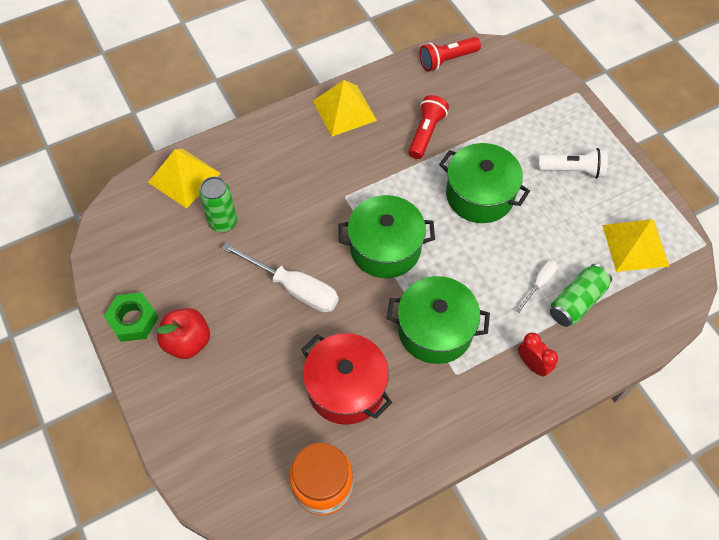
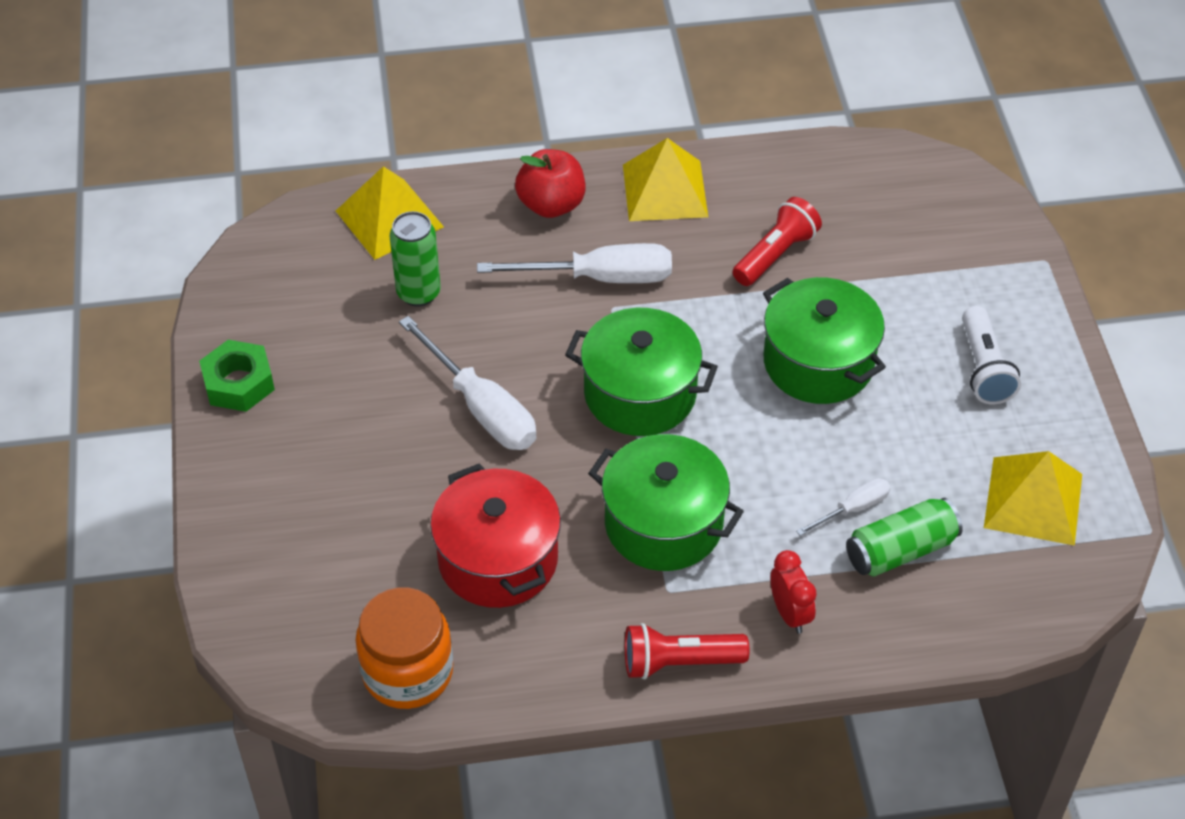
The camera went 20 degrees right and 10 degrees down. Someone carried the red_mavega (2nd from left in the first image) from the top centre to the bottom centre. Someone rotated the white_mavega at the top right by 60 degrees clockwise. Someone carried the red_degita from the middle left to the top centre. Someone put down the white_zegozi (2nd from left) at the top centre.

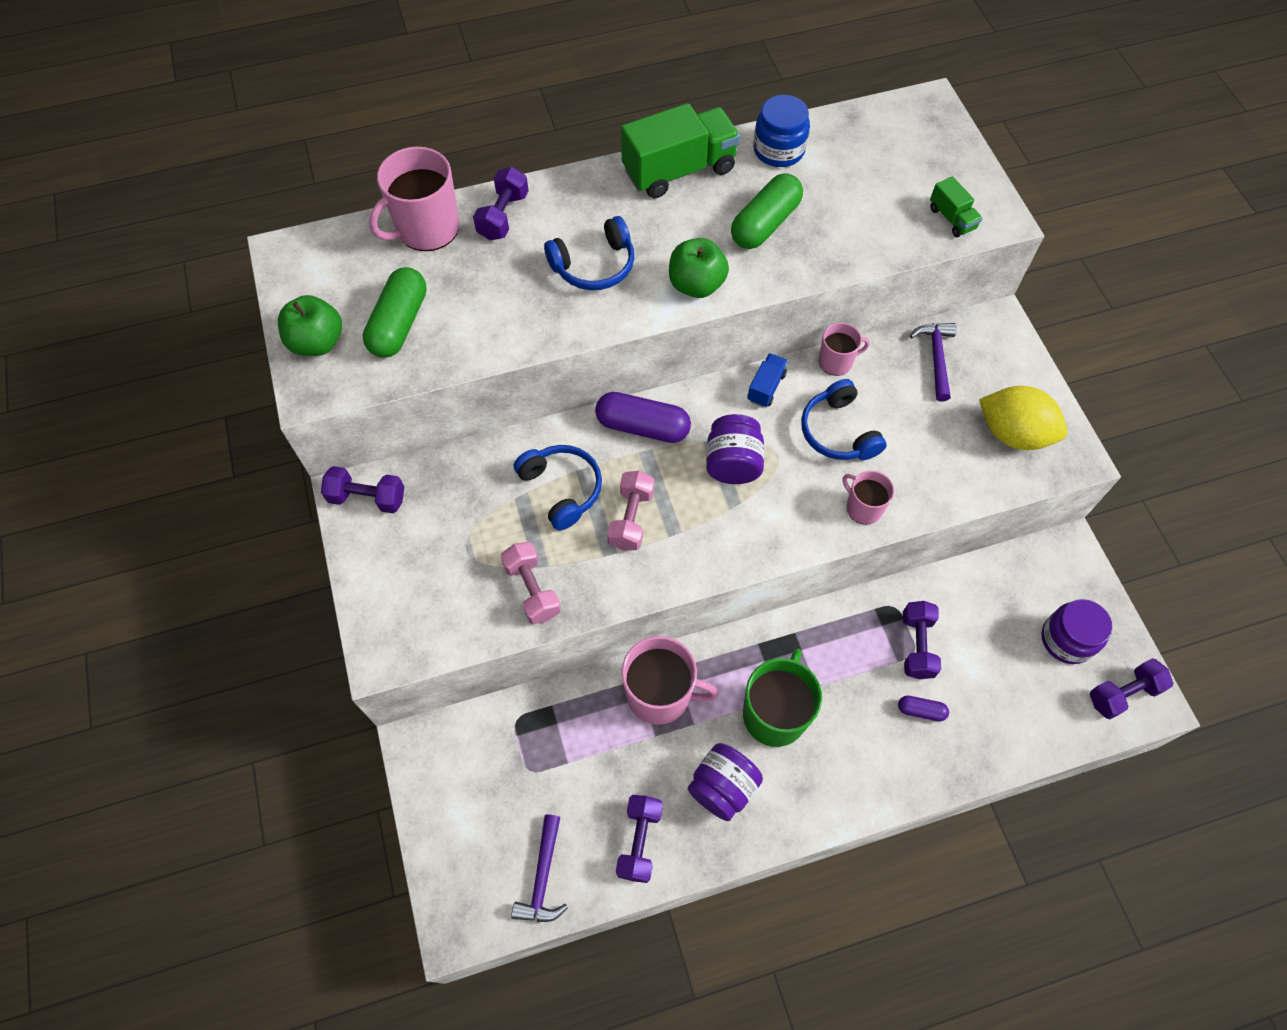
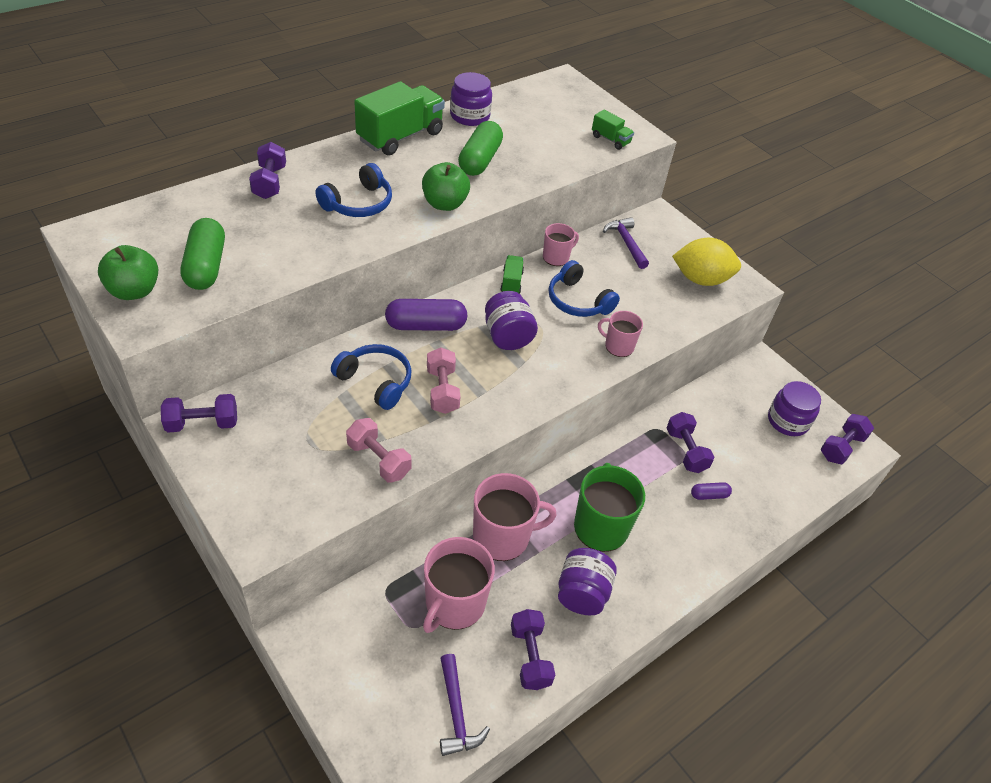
The camera went 25 degrees left and 15 degrees down. Someone repainted the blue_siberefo at the top centre, which became the purple_siberefo (1st from left) at the top centre. Someone carried the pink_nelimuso (1st from left) from the top left to the bottom centre. Someone repainted the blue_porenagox at the centre, which became the green_porenagox (2nd from left) at the centre.

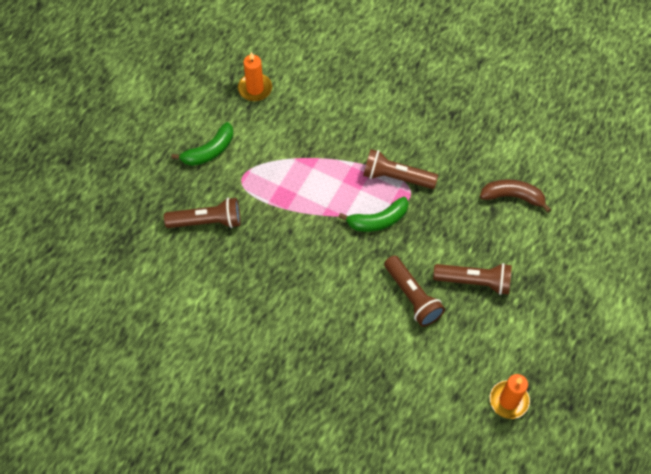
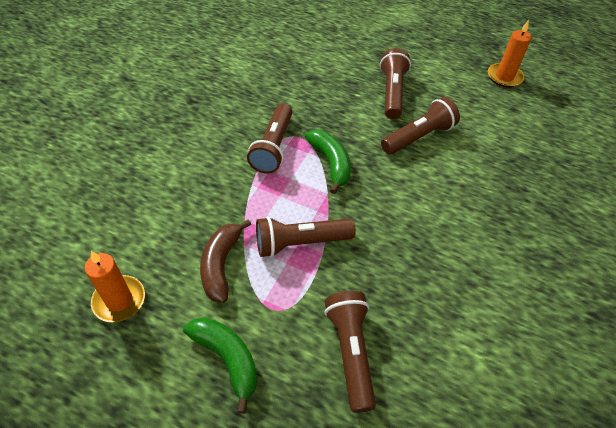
The camera went 95 degrees left and 10 degrees down. Someone carried the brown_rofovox from the middle right to the centre. Someone put down the brown_mavega (2nd from left) at the centre.

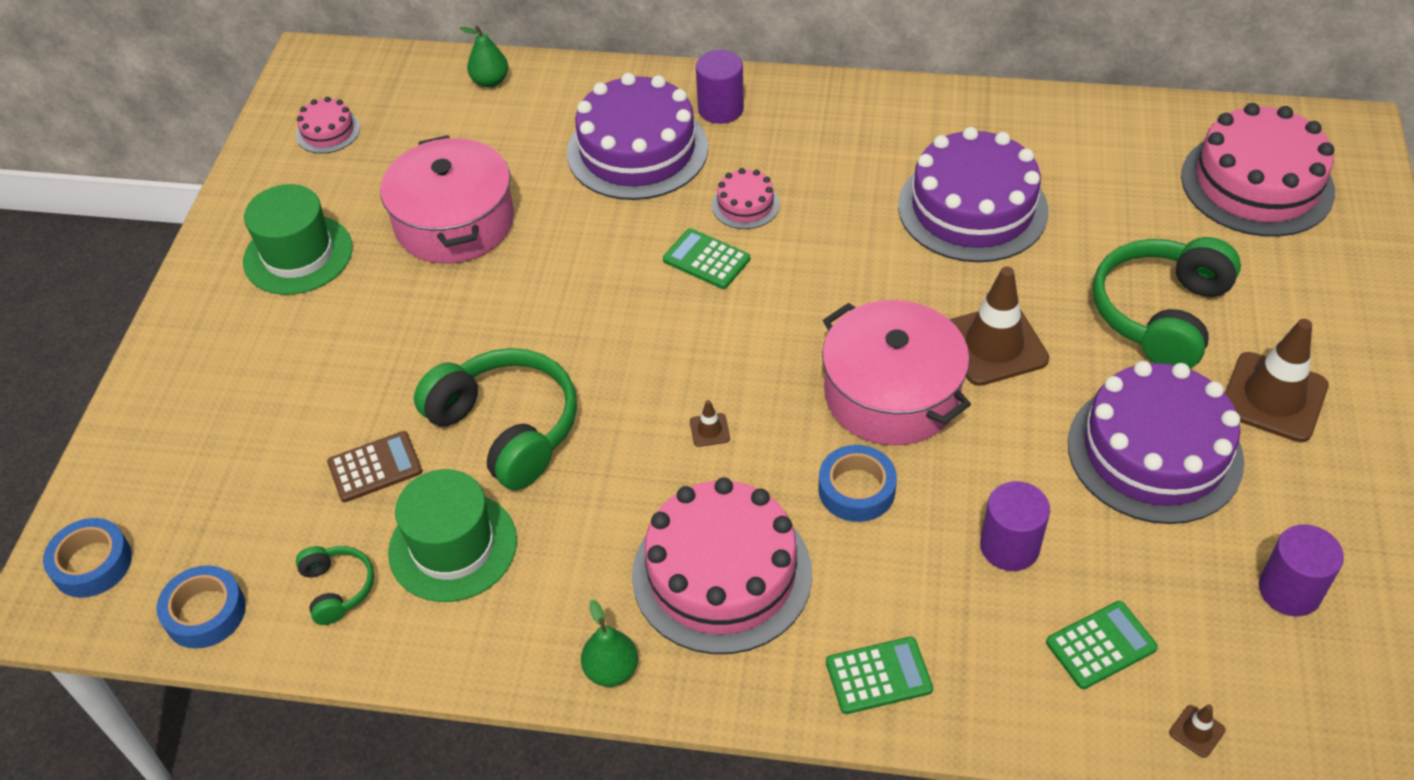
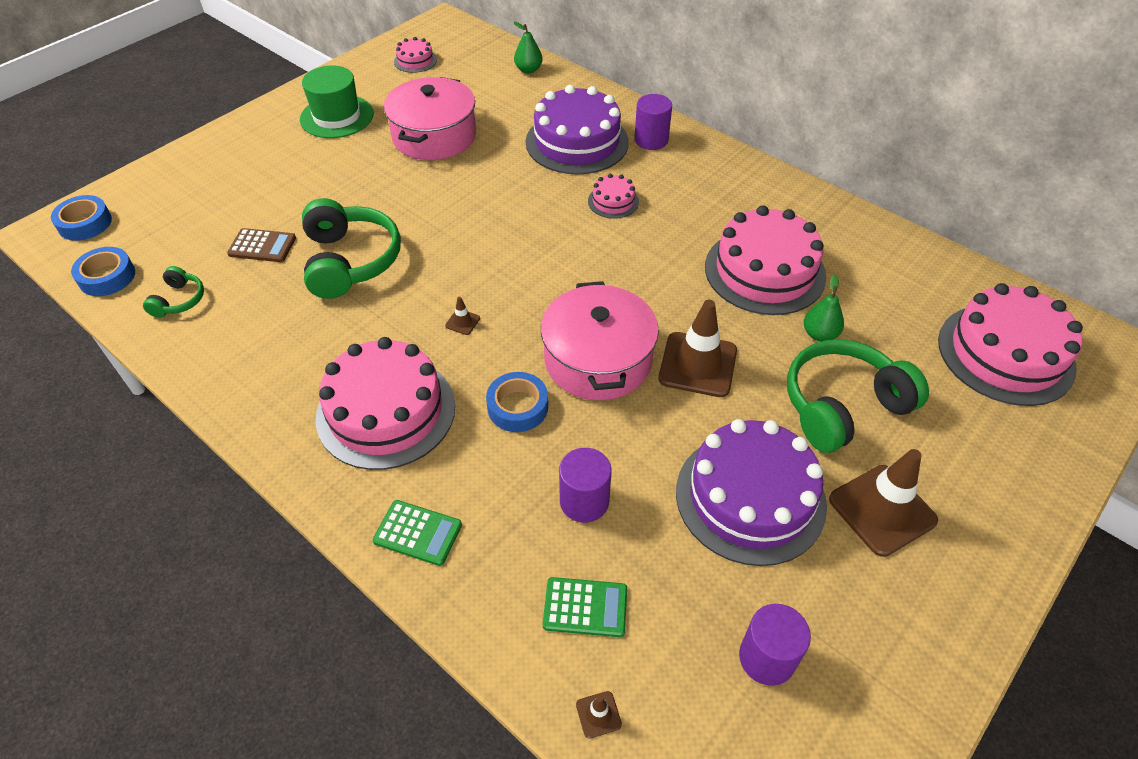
The camera went 30 degrees right and 0 degrees up. Someone repainted the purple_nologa (2nd from left) at the top right, which became the pink_nologa (4th from left) at the middle right. Someone took away the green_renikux (1st from left) at the top centre. Someone took away the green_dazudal (2nd from left) at the bottom left. Someone carried the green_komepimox (2nd from left) from the bottom centre to the middle right.

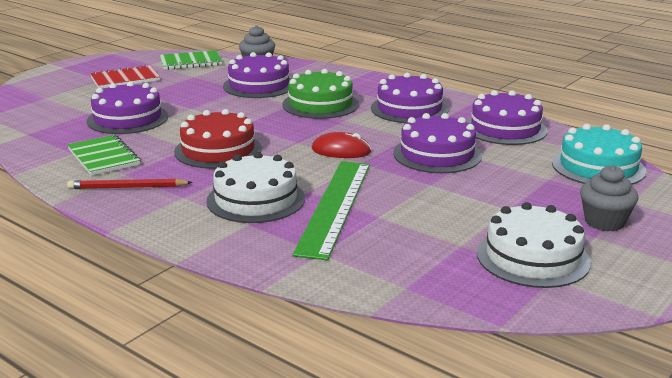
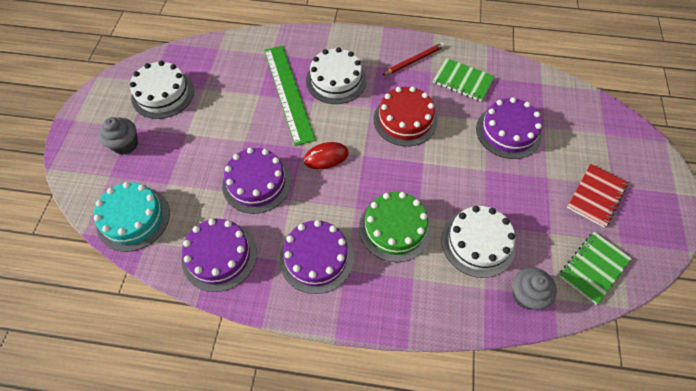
The camera went 150 degrees right and 35 degrees up. Someone repainted the purple_nologa (2nd from left) at the top centre, which became the white_nologa (3rd from left) at the middle right.

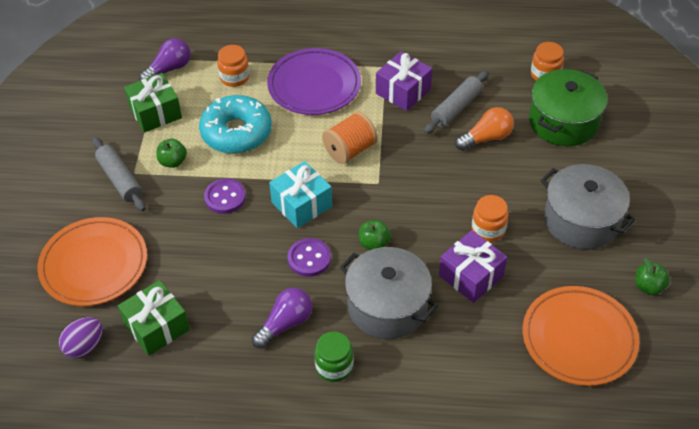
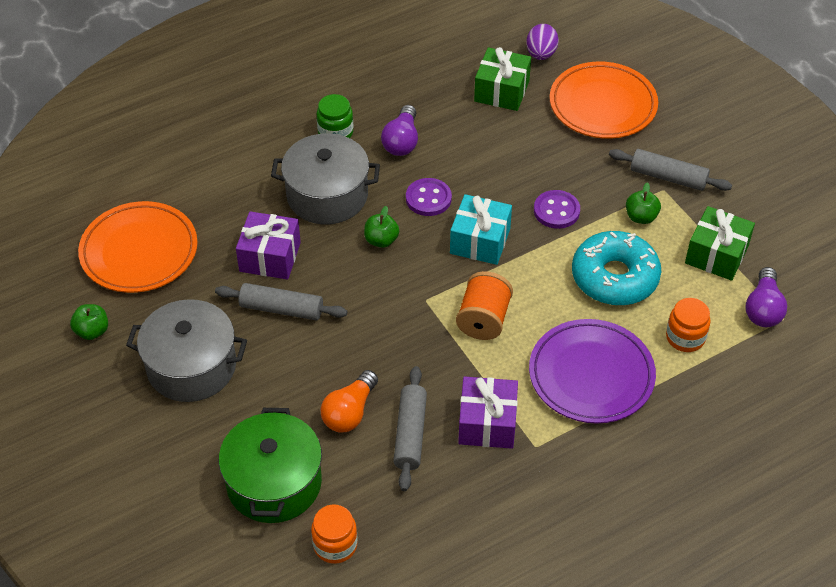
The camera went 145 degrees right and 0 degrees up. Someone swapped the orange_siberefo (2nd from left) at the middle right for the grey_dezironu (1st from left) at the centre.

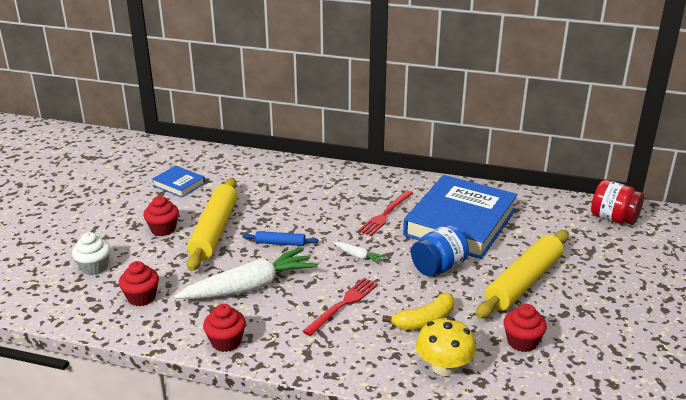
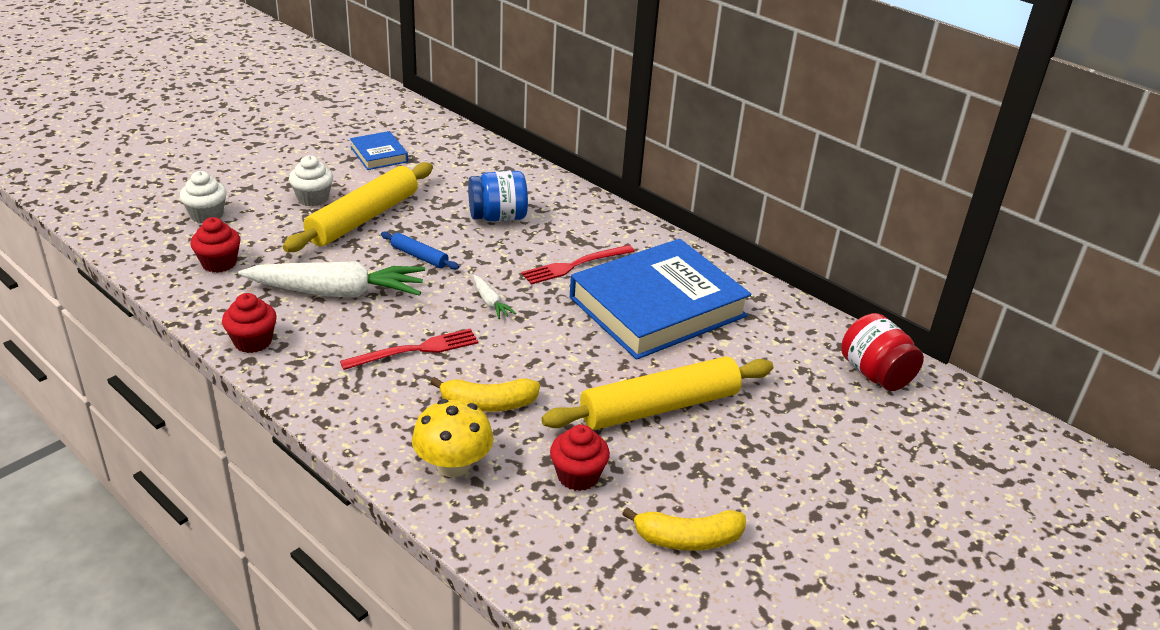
The camera went 25 degrees right and 5 degrees up. Someone repainted the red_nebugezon (2nd from left) at the middle left, which became the white_nebugezon (2nd from left) at the top left. Someone carried the blue_siberefo from the centre to the top centre. Someone put down the yellow_rofovox (2nd from left) at the bottom centre.

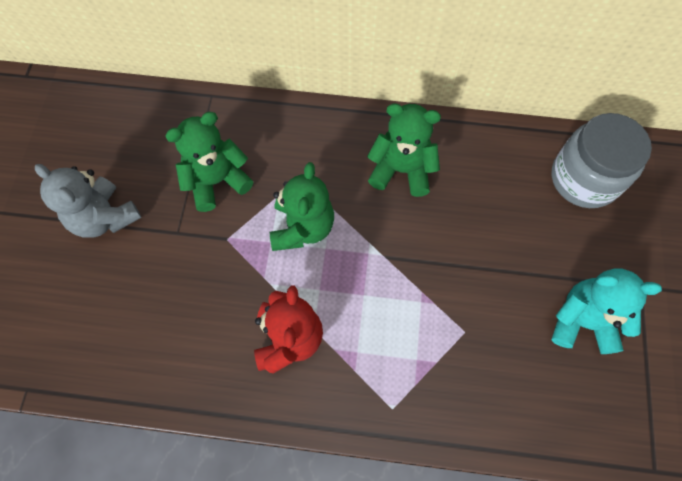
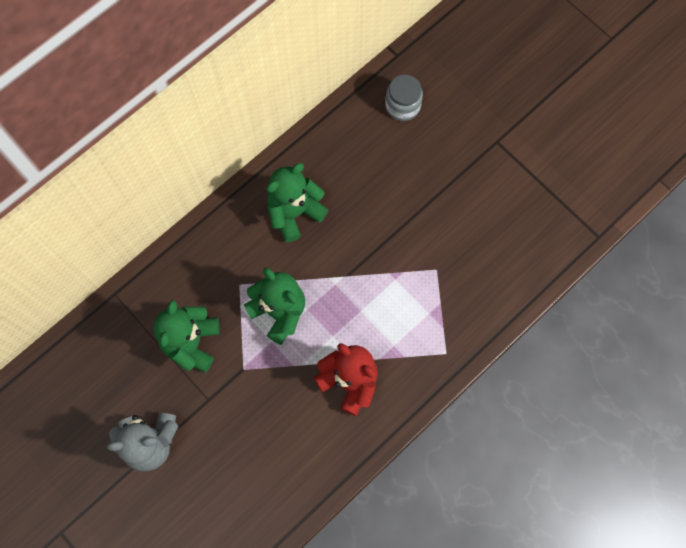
The camera went 50 degrees left and 5 degrees up. Someone scaled the grey_siberefo at the top right by 0.60. Someone took away the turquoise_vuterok at the middle right.

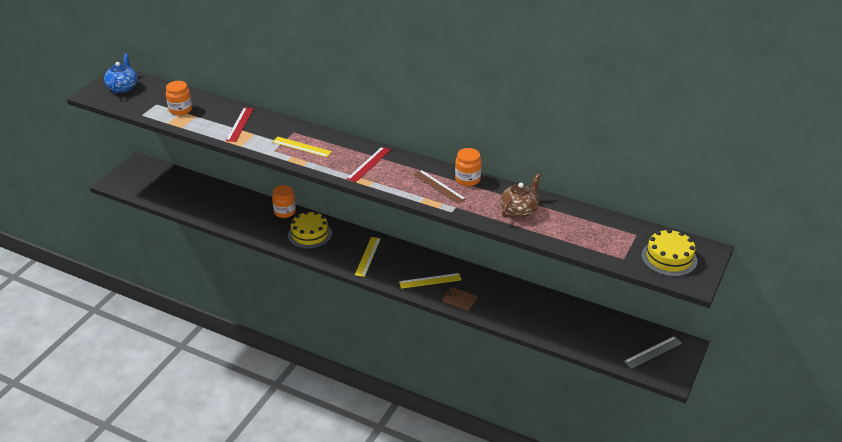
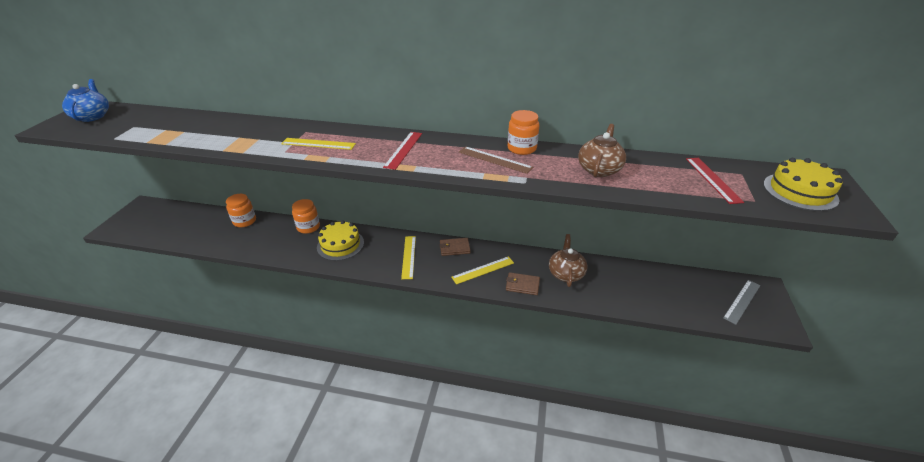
The camera went 15 degrees left and 0 degrees up. Someone carried the orange_siberefo (1st from left) from the top left to the middle left. Someone carried the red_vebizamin (1st from left in the first image) from the top left to the middle right. Someone put down the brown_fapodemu (1st from left) at the centre. Someone put down the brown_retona (1st from left) at the centre.

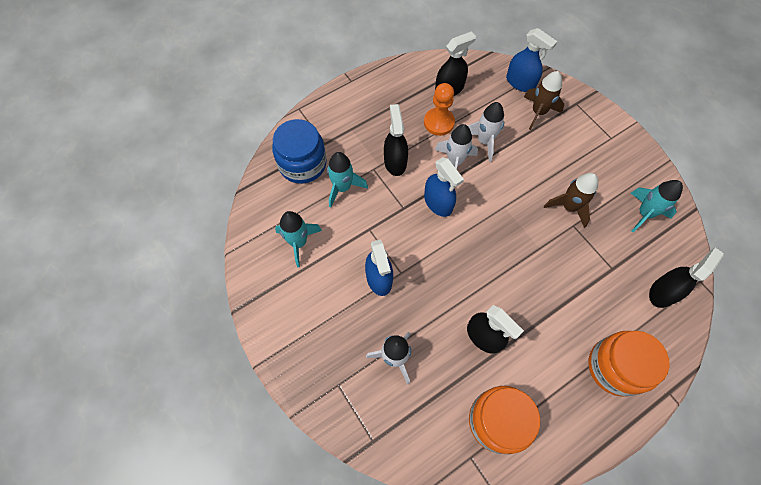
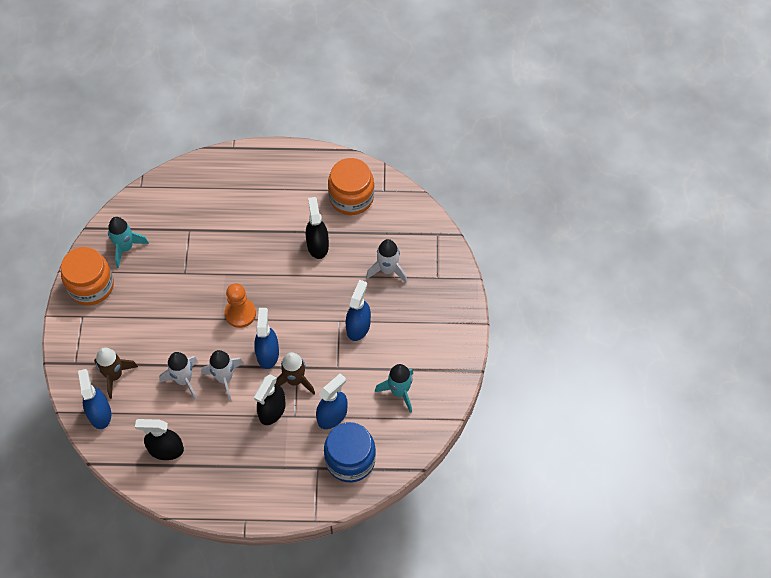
The camera went 145 degrees left and 5 degrees down. Someone carried the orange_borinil from the top centre to the middle left. Someone swapped the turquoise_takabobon (2nd from left) at the centre for the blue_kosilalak (3rd from left) at the bottom centre. Someone carried the brown_takabobon (2nd from left) from the middle right to the centre. Someone took away the black_kosilalak (4th from left) at the middle right. Someone carried the orange_siberefo (2nd from left in the first image) from the bottom right to the middle left.

